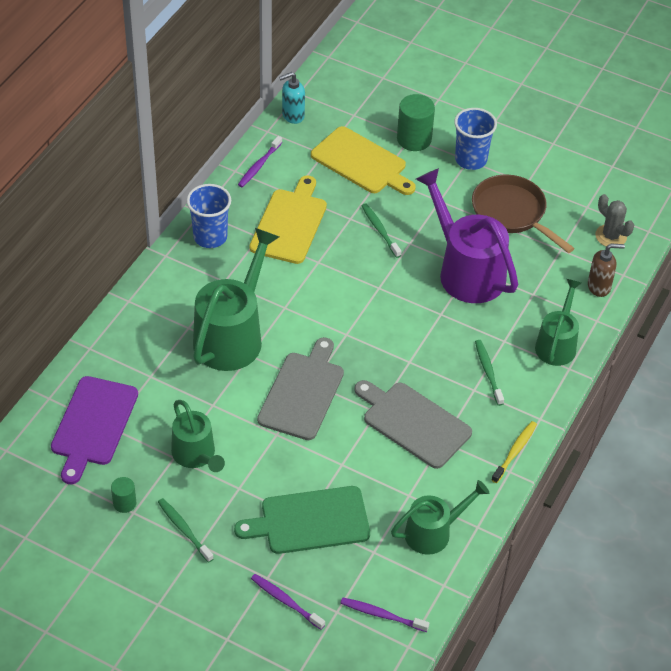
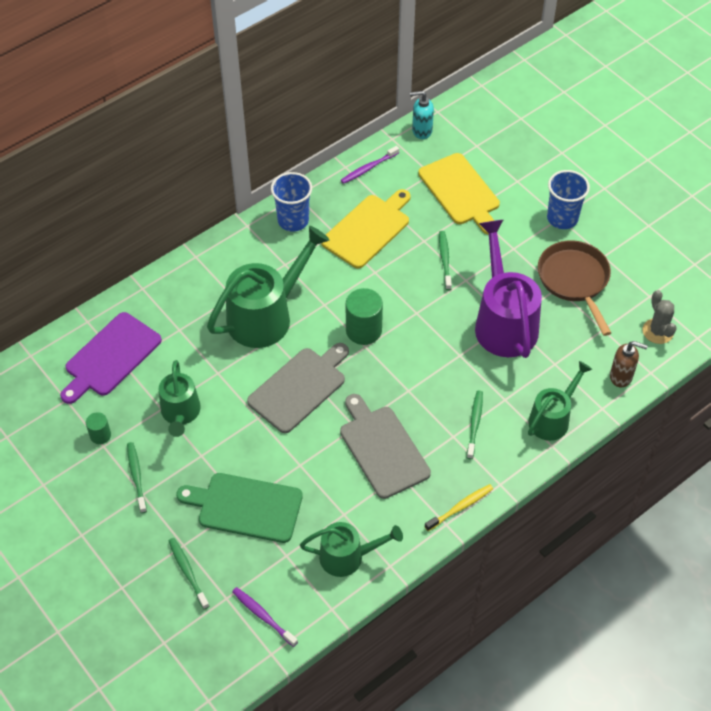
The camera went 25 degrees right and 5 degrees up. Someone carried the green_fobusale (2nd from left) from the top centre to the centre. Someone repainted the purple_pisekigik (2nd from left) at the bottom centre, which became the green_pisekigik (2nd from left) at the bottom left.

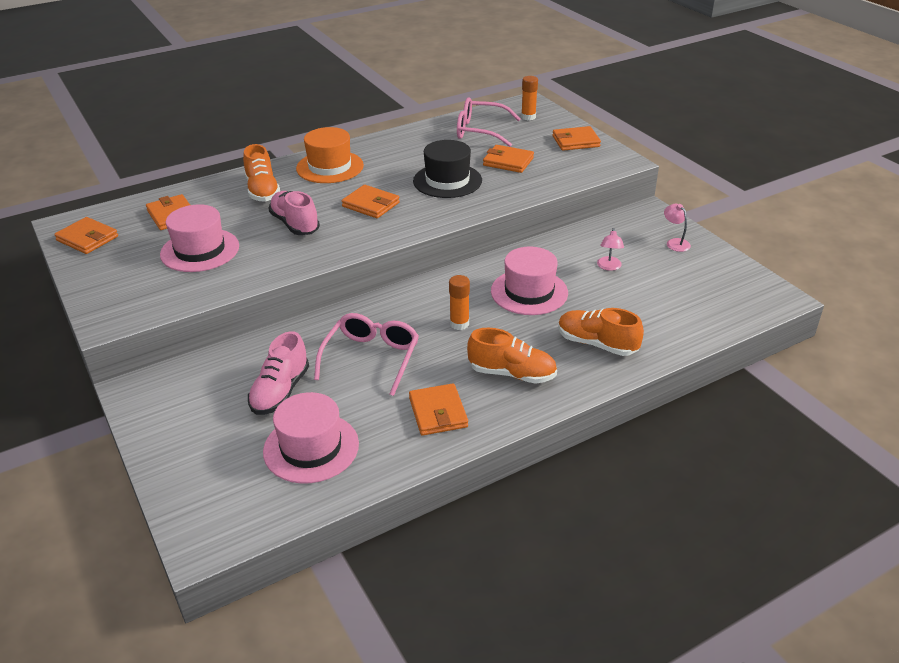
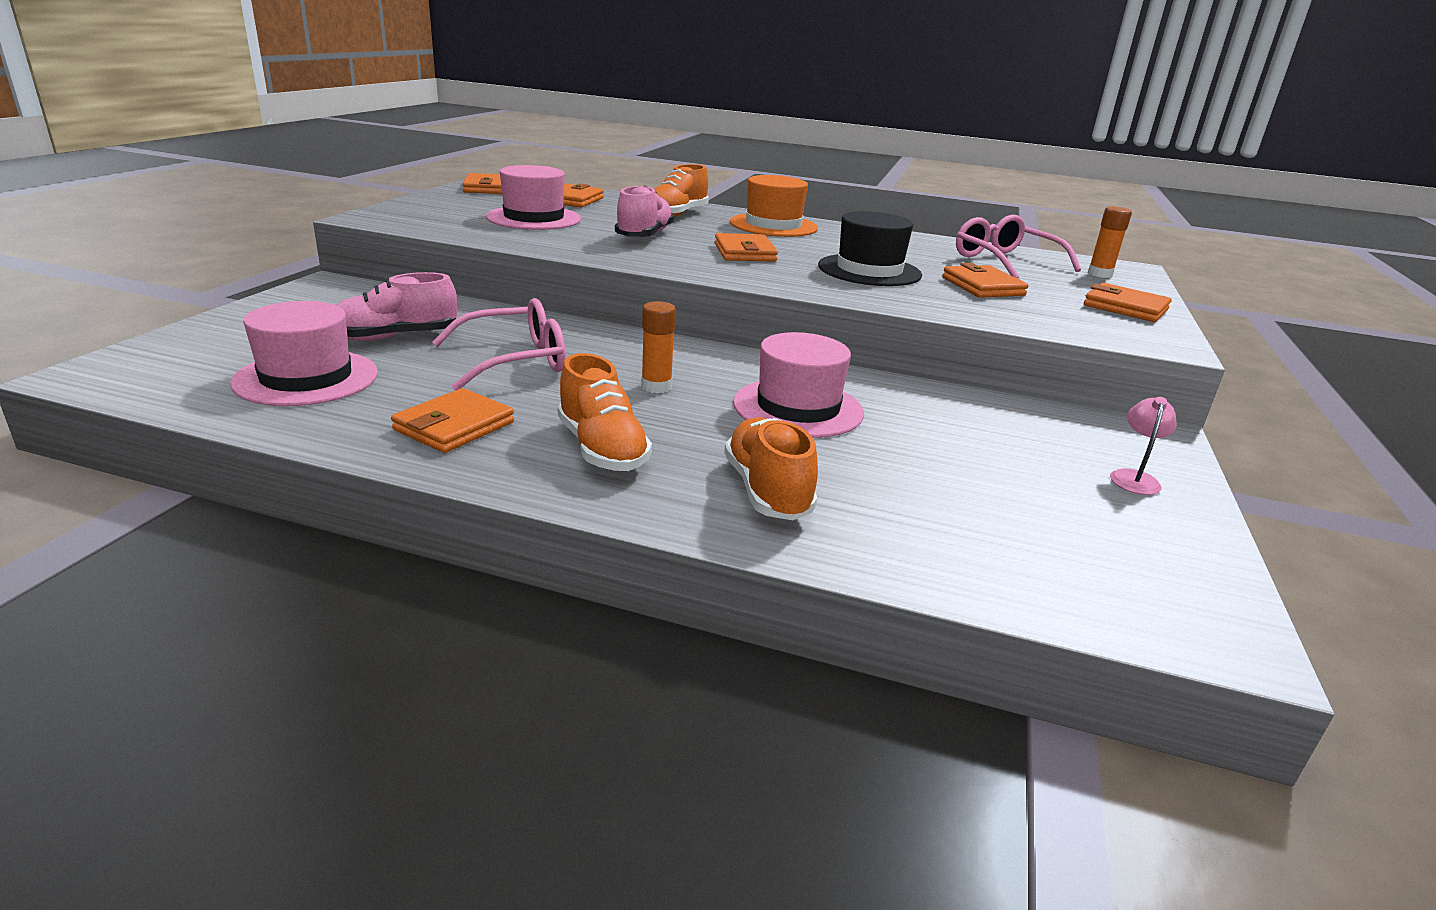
The camera went 45 degrees right and 10 degrees down. Someone took away the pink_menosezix (1st from left) at the middle right.

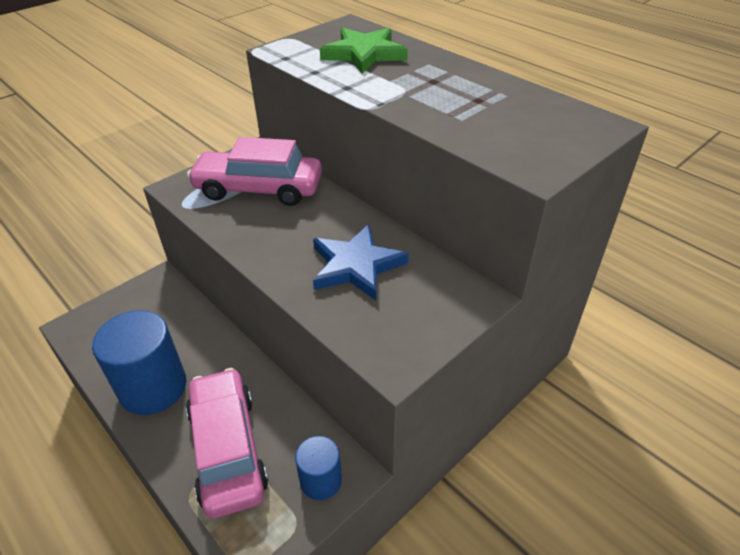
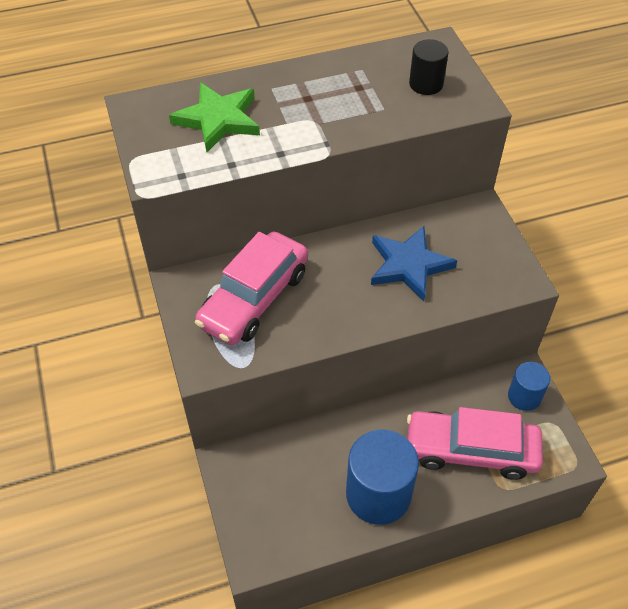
The camera went 65 degrees left and 10 degrees up. Someone put down the black_fobusale at the top right.

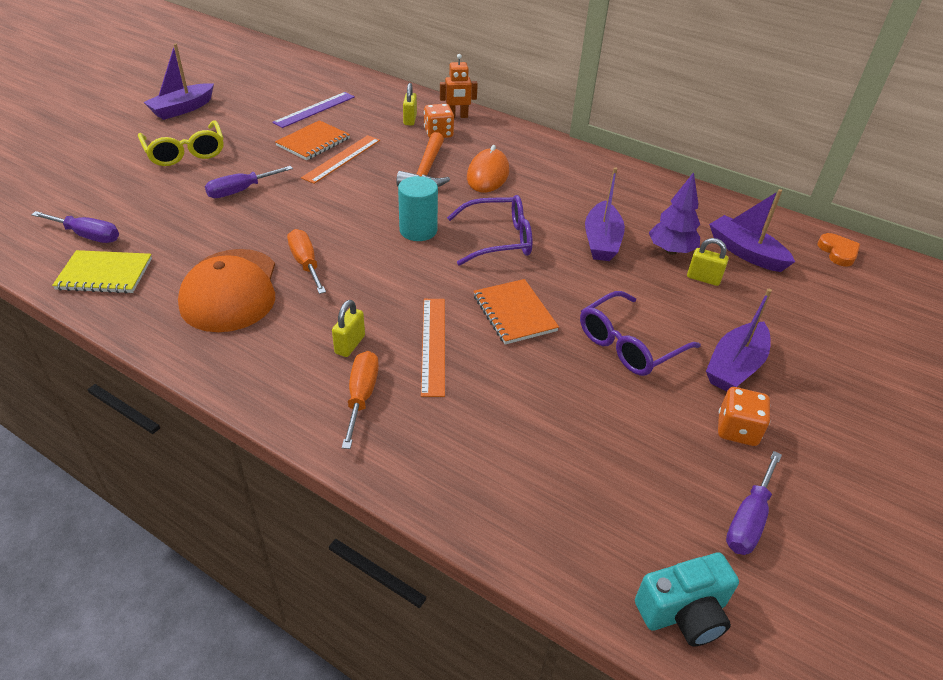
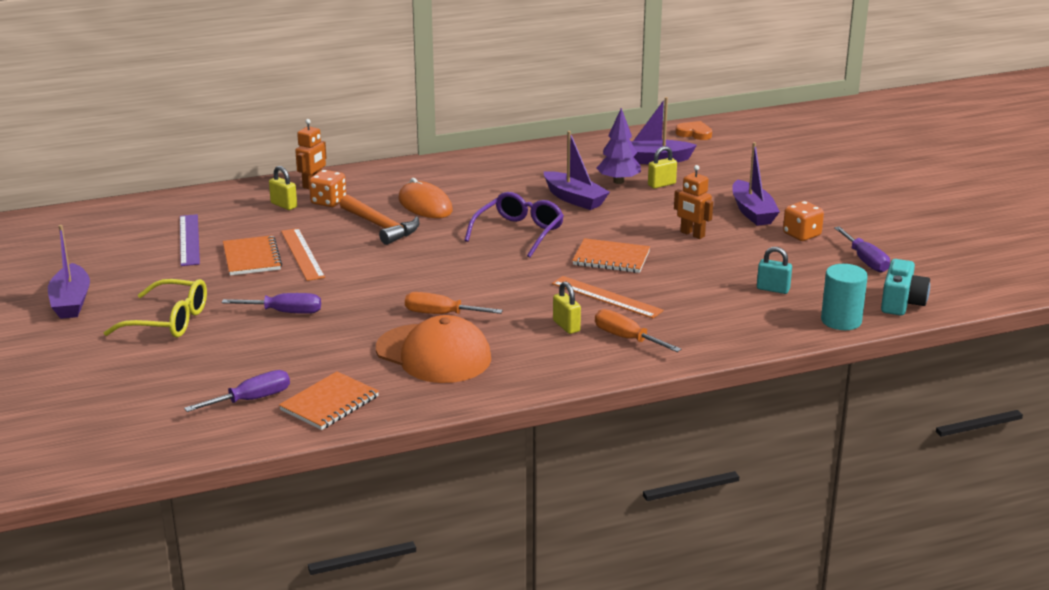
The camera went 50 degrees left and 15 degrees down. Someone rotated the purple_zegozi (2nd from left) at the top left by 90 degrees counterclockwise. Someone carried the turquoise_fobusale from the top centre to the middle right. Someone repainted the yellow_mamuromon at the middle left, which became the orange_mamuromon (2nd from left) at the bottom left. Someone swapped the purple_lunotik (2nd from left) at the middle right for the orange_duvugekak (2nd from left) at the centre. Someone put down the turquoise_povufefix at the middle right.

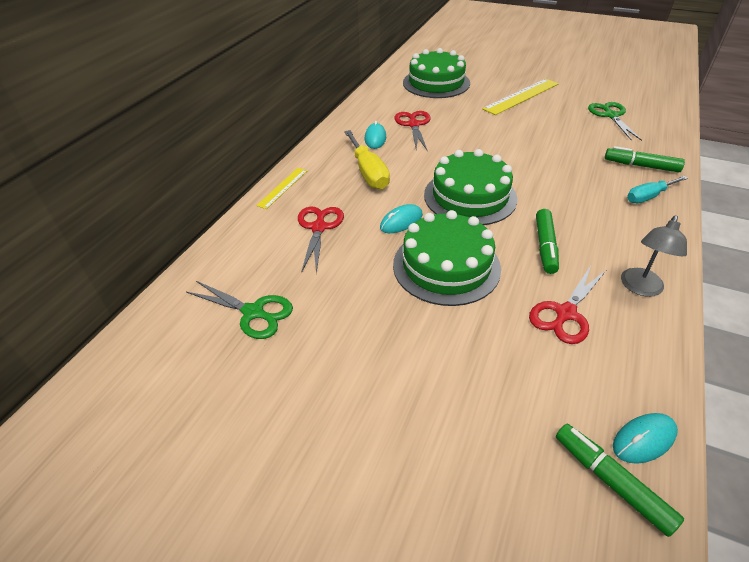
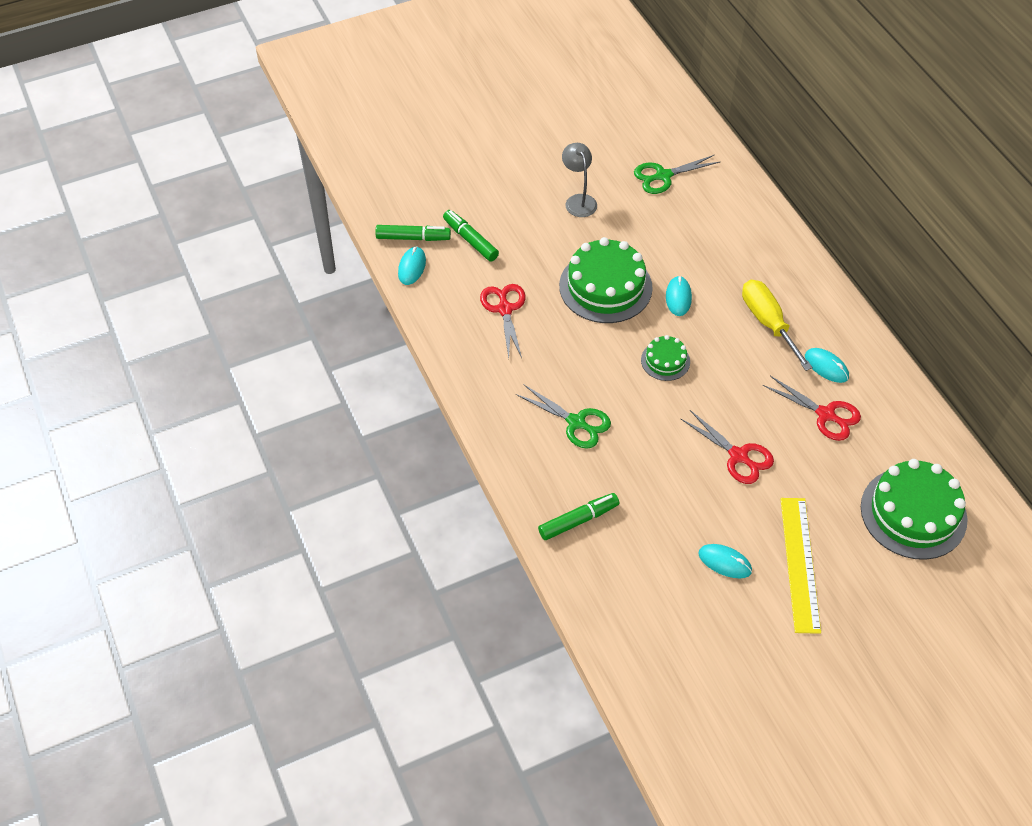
The camera went 130 degrees right and 10 degrees up. Someone carried the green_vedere (2nd from left in the first image) from the top right to the centre. Someone rotated the yellow_zegozi at the top centre by 45 degrees clockwise. Someone scaled the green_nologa (3rd from left in the first image) at the top centre by 0.51. Someone took away the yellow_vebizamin (1st from left) at the centre. Someone took away the turquoise_zegozi at the middle right. Someone carried the red_vedere (1st from left in the first image) from the centre to the middle right. Someone carried the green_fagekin (1st from left in the first image) from the middle right to the top centre. Someone carried the grey_menosezix from the middle right to the top centre. Someone put down the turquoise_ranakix (3rd from left) at the bottom right.

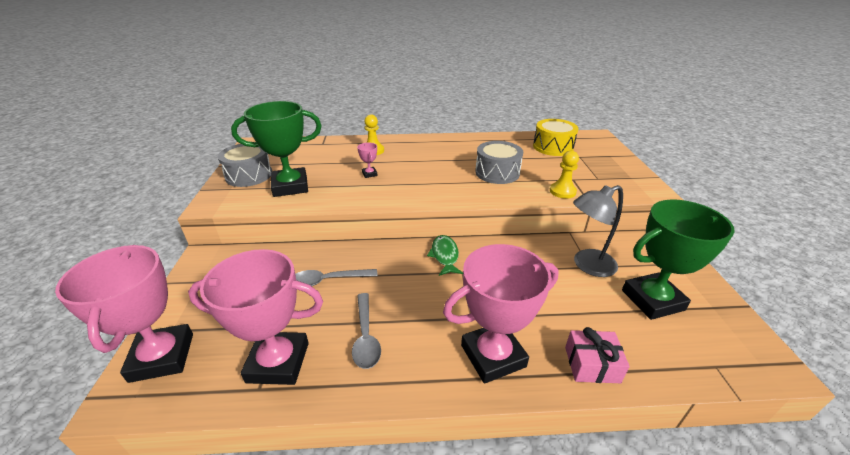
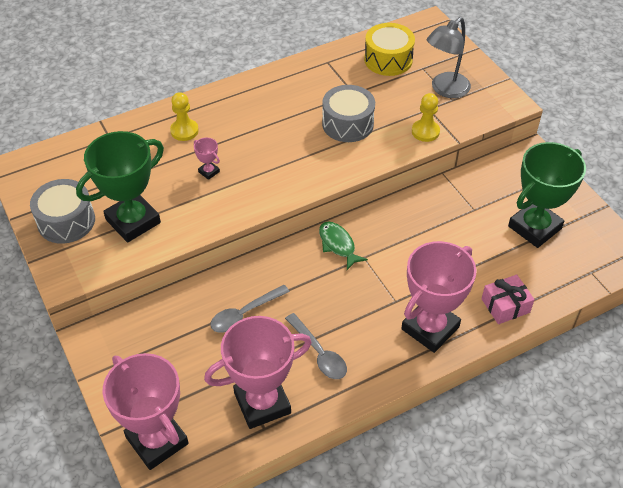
The camera went 25 degrees left and 15 degrees up. Someone carried the grey_menosezix from the middle right to the top right.

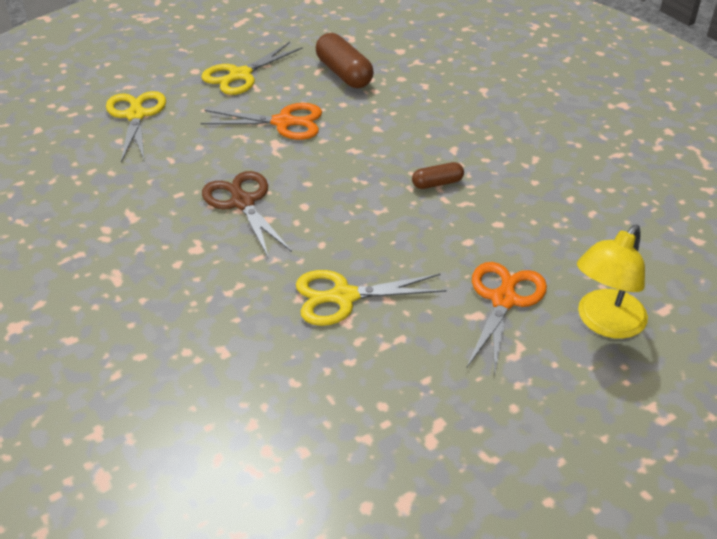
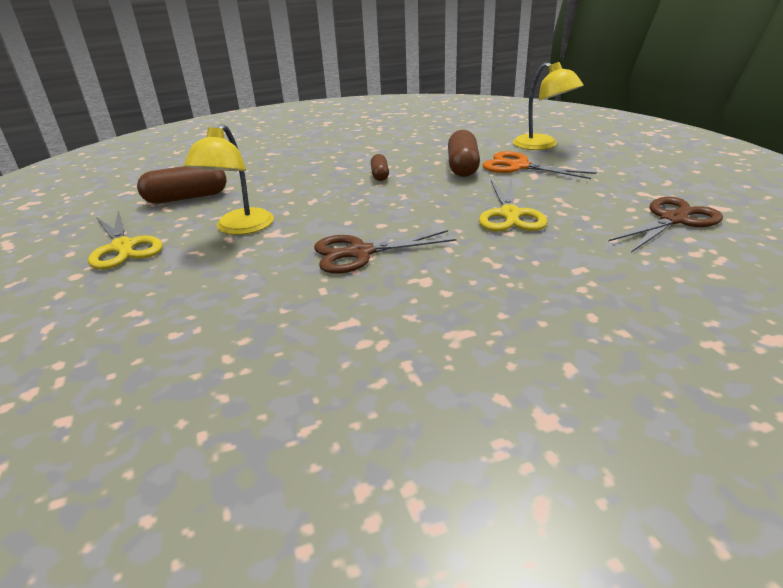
The camera went 75 degrees left and 10 degrees down. Someone took away the yellow_vedere (1st from left) at the top left. Someone swapped the orange_vedere (1st from left) at the top centre for the yellow_menosezix (1st from left) at the top left. Someone put down the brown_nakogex (3rd from left) at the top centre. Someone put down the brown_vedere (2nd from left) at the middle right.

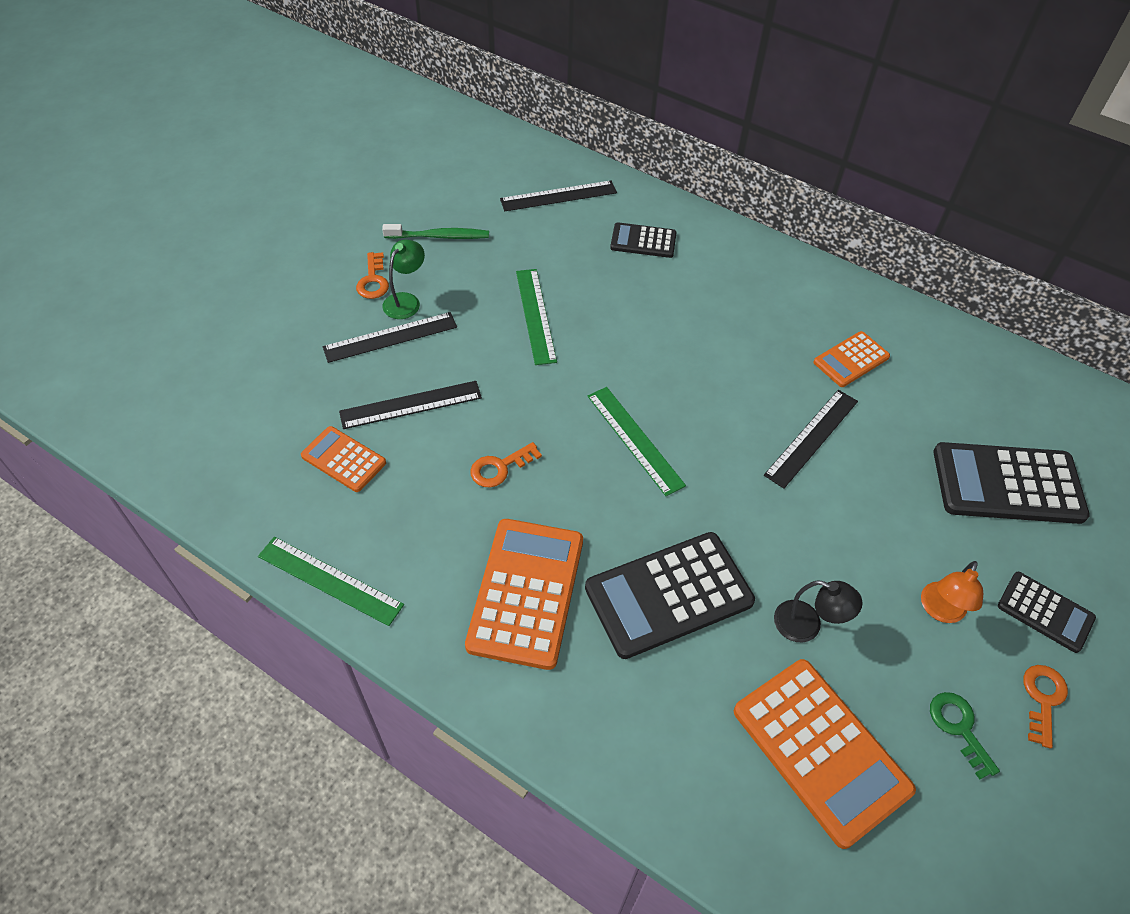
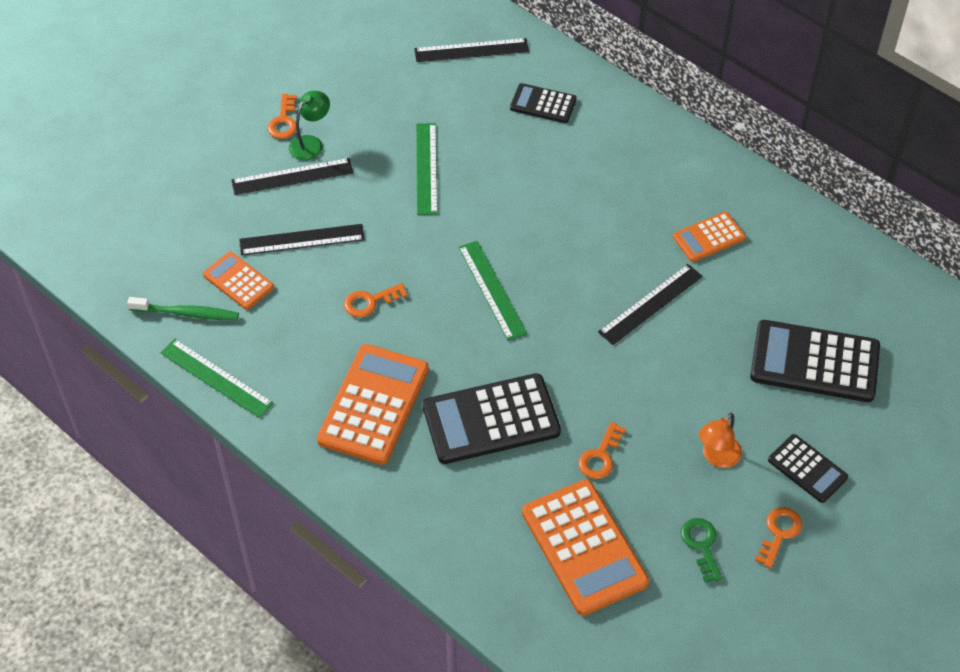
The camera went 10 degrees right and 0 degrees up. Someone carried the green_pisekigik from the top centre to the middle left. Someone swapped the black_menosezix at the bottom right for the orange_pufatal (3rd from left) at the bottom centre.

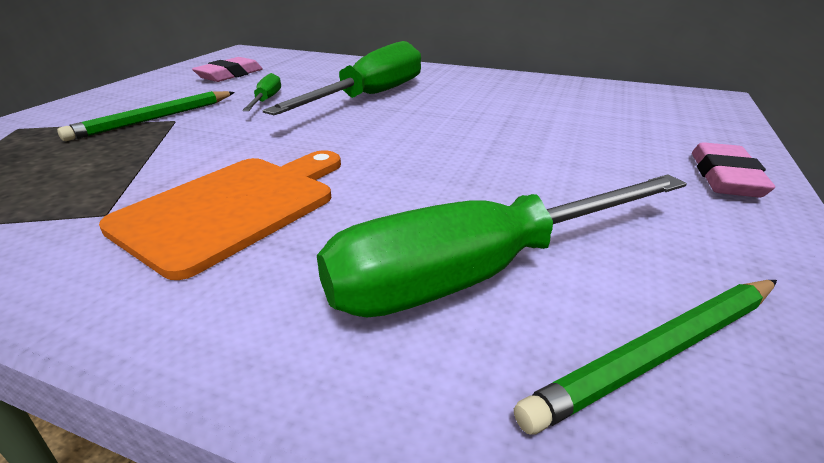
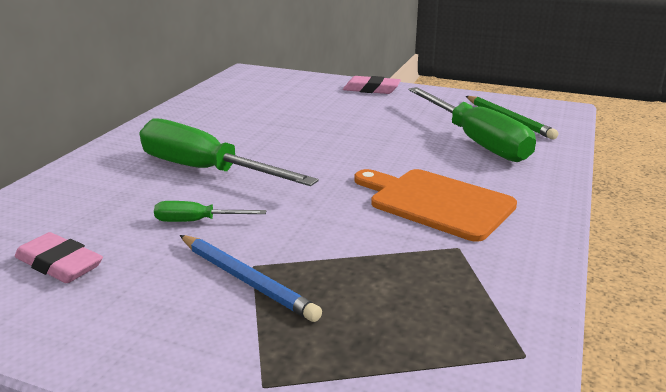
The camera went 90 degrees left and 5 degrees down. Someone repainted the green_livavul (1st from left) at the top left, which became the blue_livavul at the bottom centre.

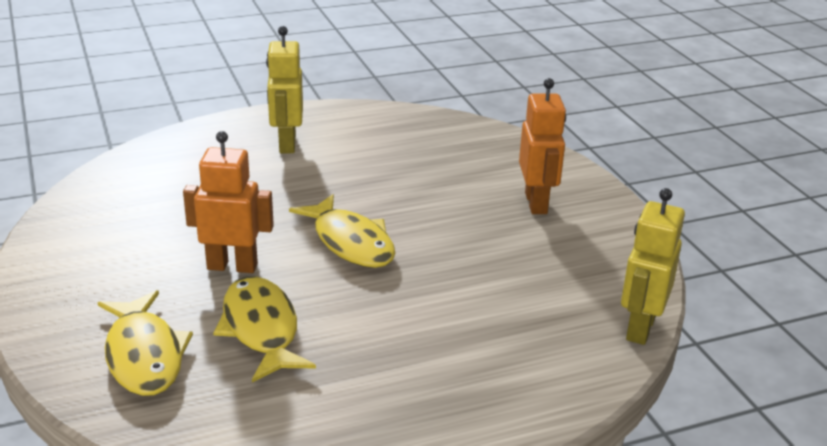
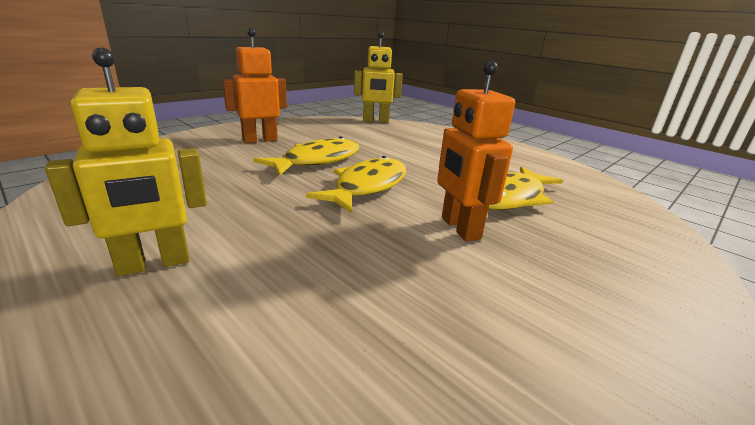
The camera went 115 degrees left and 5 degrees down. Someone carried the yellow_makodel (1st from left) from the bottom left to the centre.

